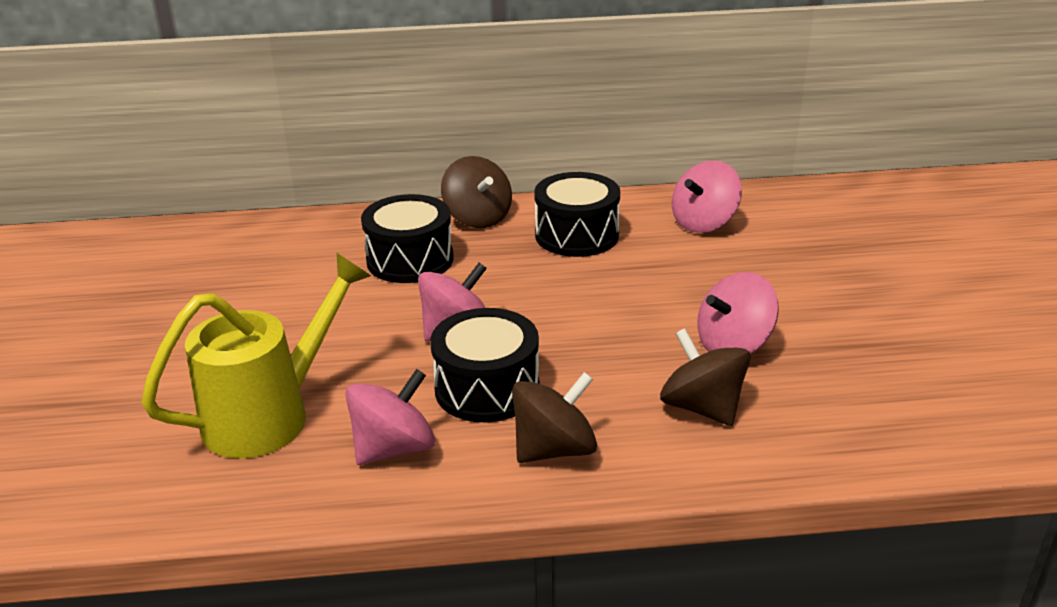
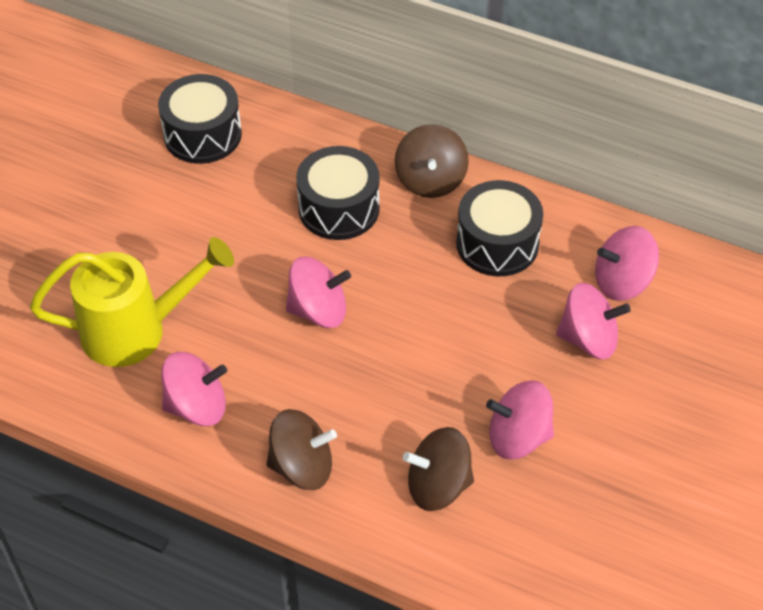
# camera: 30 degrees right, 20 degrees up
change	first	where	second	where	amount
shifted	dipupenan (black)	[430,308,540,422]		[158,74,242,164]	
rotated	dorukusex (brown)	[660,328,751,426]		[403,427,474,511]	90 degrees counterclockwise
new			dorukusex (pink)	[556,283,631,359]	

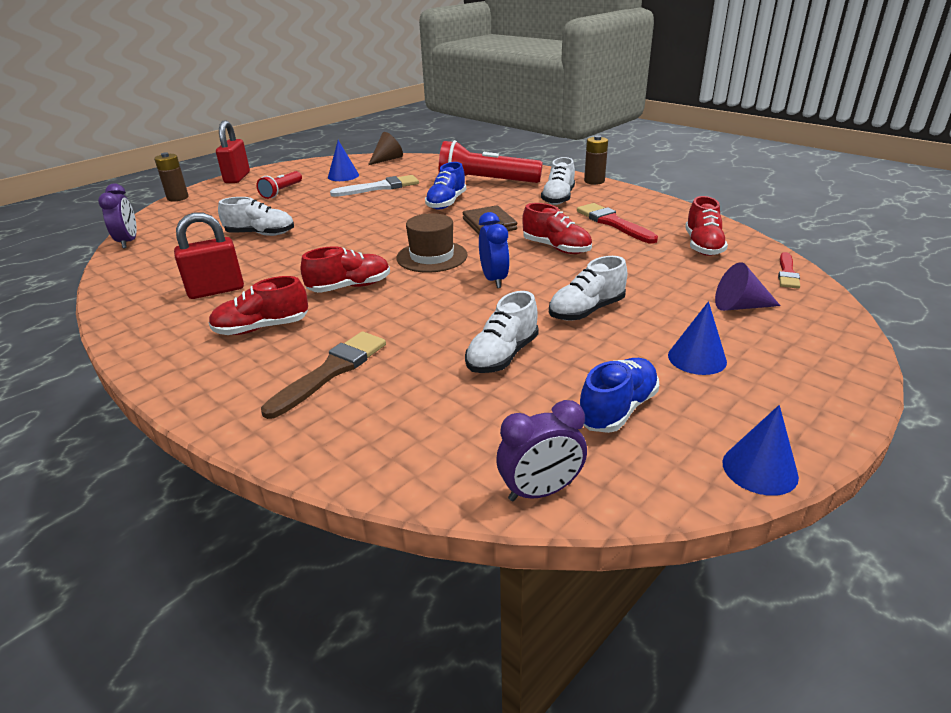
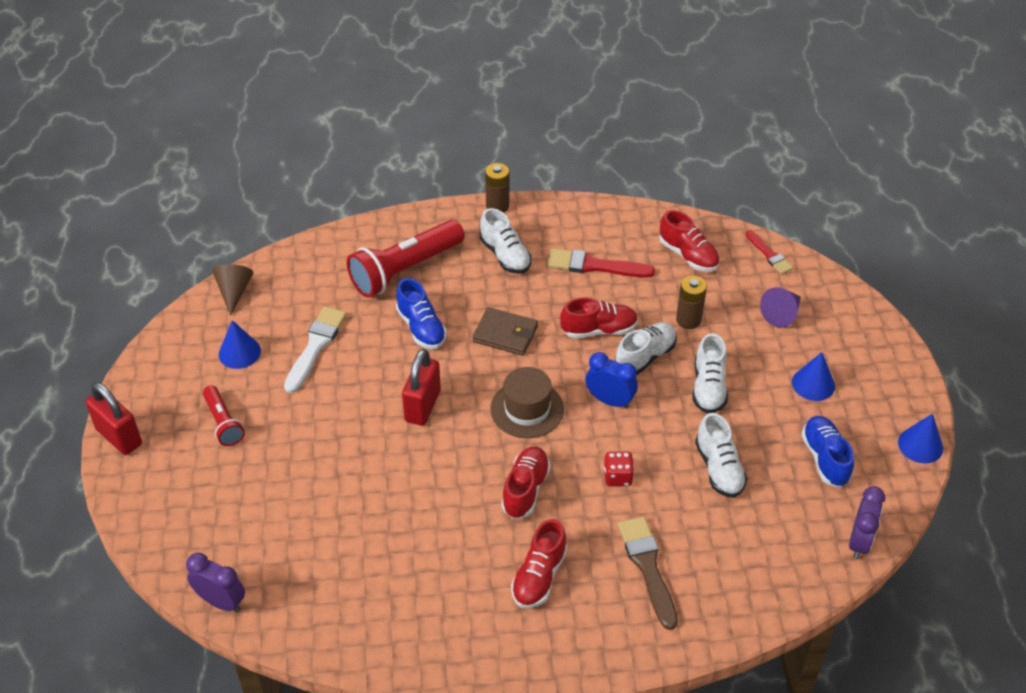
# camera: 50 degrees left, 15 degrees up
change	first	where	second	where	amount
shifted	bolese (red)	[174,212,244,299]		[402,349,441,426]	
new			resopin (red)	[604,451,634,487]	
shifted	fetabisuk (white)	[218,197,294,236]		[615,322,677,375]	
shifted	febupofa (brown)	[154,152,189,202]		[676,276,707,329]	

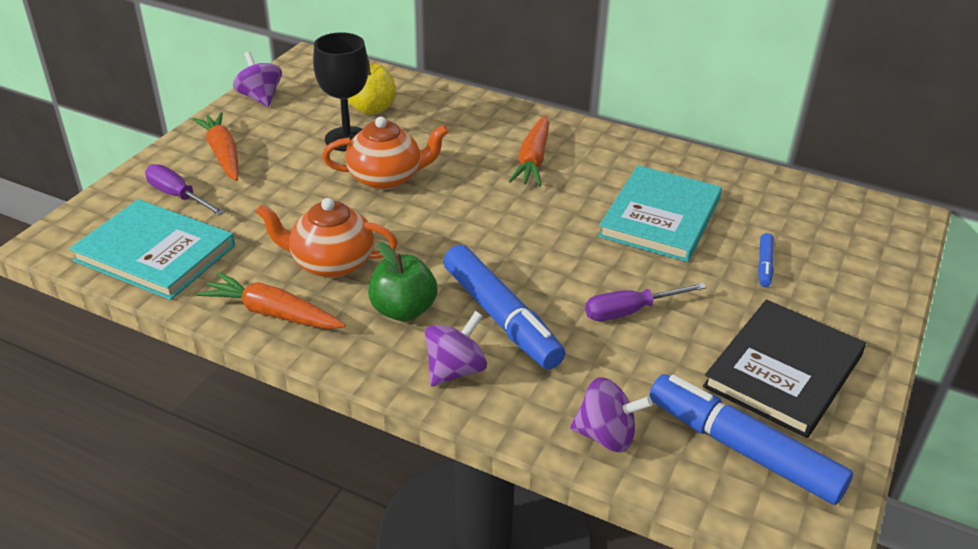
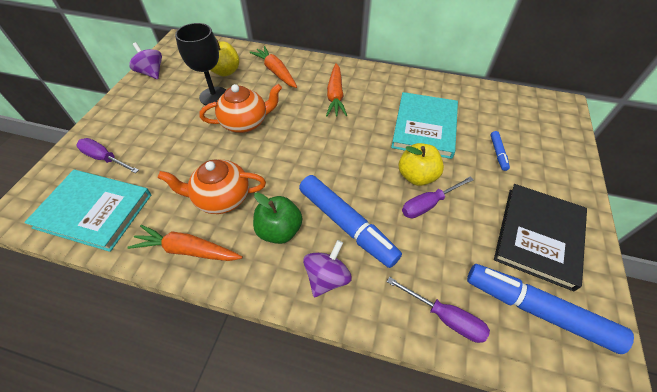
# camera: 10 degrees left, 15 degrees up
change	first	where	second	where	amount
shifted	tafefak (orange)	[192,112,239,181]		[249,46,297,88]	
swapped	dorukusex (purple)	[570,377,652,452]	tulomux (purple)	[387,277,490,343]	
new			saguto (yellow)	[399,143,444,186]	

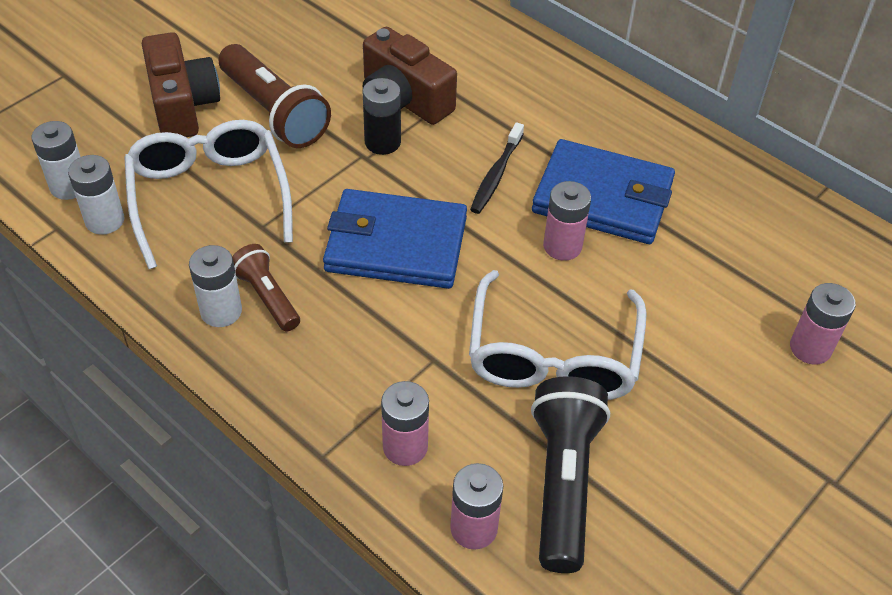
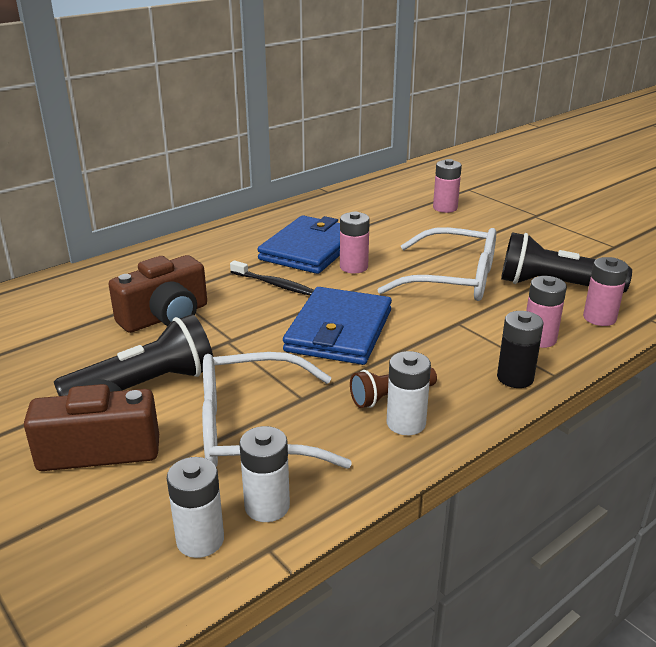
# camera: 80 degrees left, 20 degrees down
change	first	where	second	where	amount
repainted	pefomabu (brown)	[218,44,331,148]	pefomabu (black)	[54,314,213,396]	
shifted	febupofa (black)	[363,78,401,155]		[497,311,544,388]	

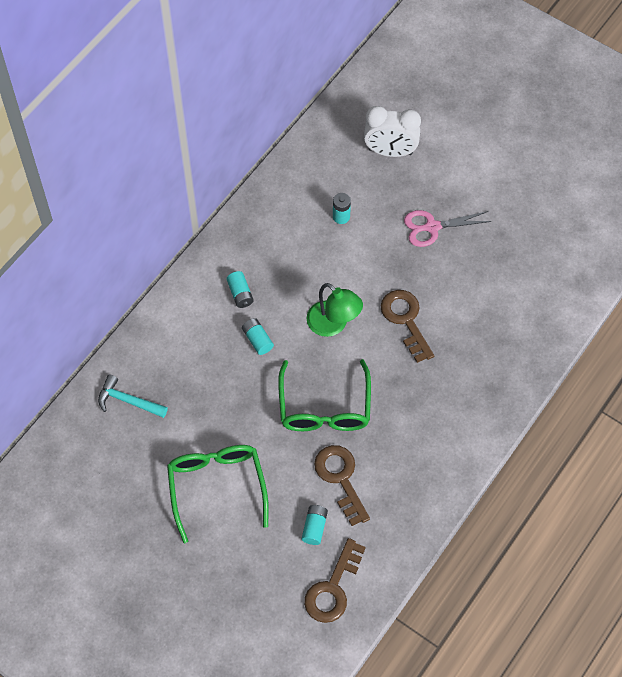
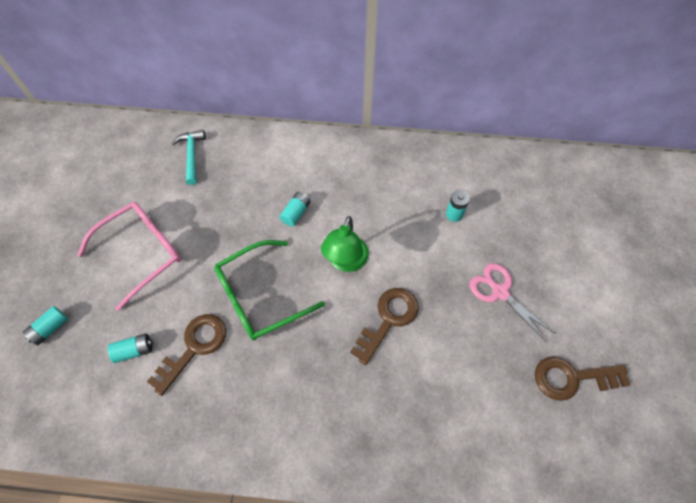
# camera: 60 degrees right, 0 degrees up
change	first	where	second	where	amount
shifted	febupofa (turquoise)	[226,271,254,308]		[23,306,68,345]	
repainted	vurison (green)	[167,445,269,543]	vurison (pink)	[77,202,181,311]	
shifted	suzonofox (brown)	[304,538,366,623]		[535,356,630,401]	
gone	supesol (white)	[364,106,421,157]			

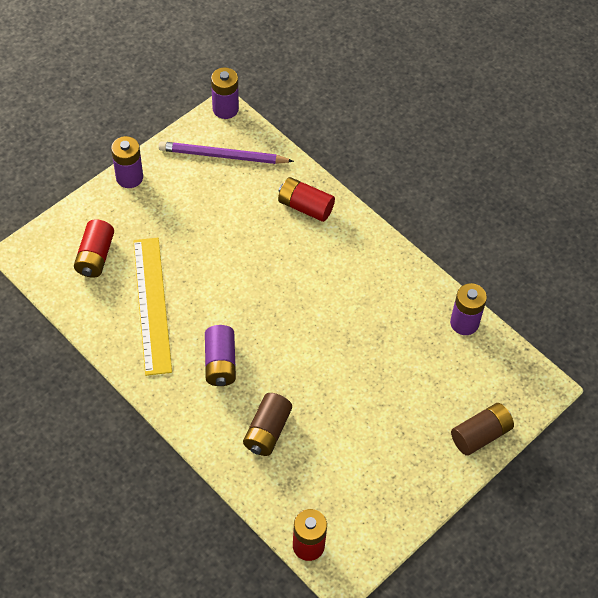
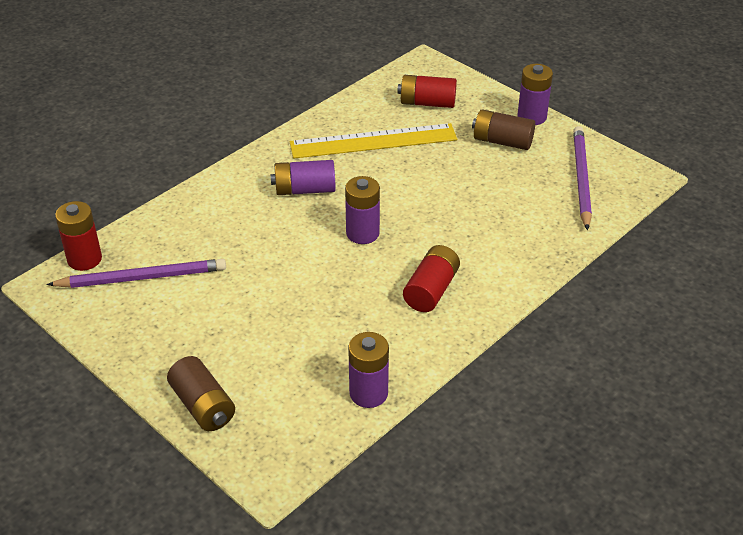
# camera: 90 degrees right, 15 degrees down
change	first	where	second	where	amount
new			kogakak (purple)	[46,259,226,288]	
shifted	febupofa (purple)	[211,68,239,119]		[345,176,380,244]	
shifted	febupofa (red)	[278,177,335,222]		[403,245,460,312]	
shifted	febupofa (brown)	[243,393,292,456]		[472,109,535,150]	

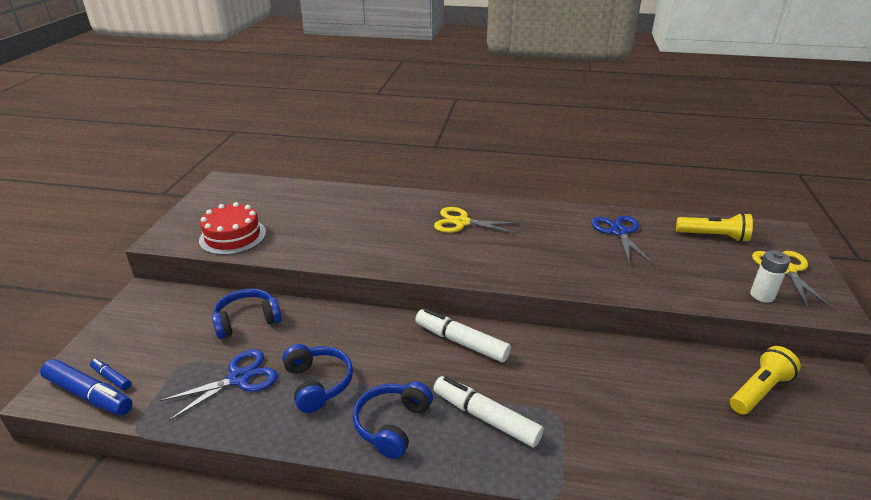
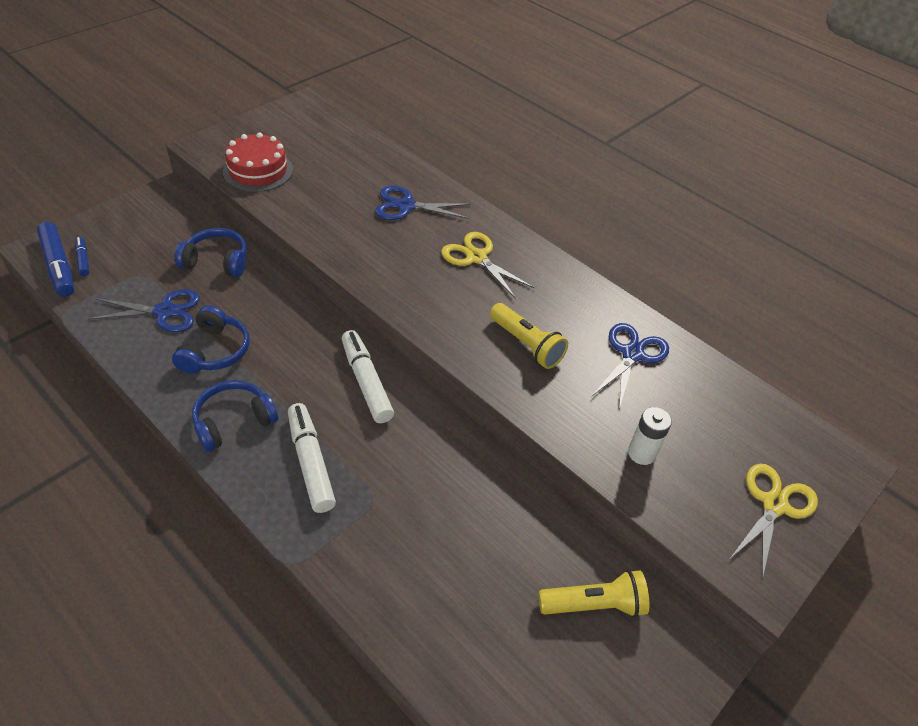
# camera: 30 degrees right, 15 degrees up
change	first	where	second	where	amount
new			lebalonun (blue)	[375,186,471,220]	
shifted	pefomabu (yellow)	[676,213,753,242]		[490,303,568,369]	
shifted	febupofa (white)	[750,250,791,303]		[628,407,672,465]	

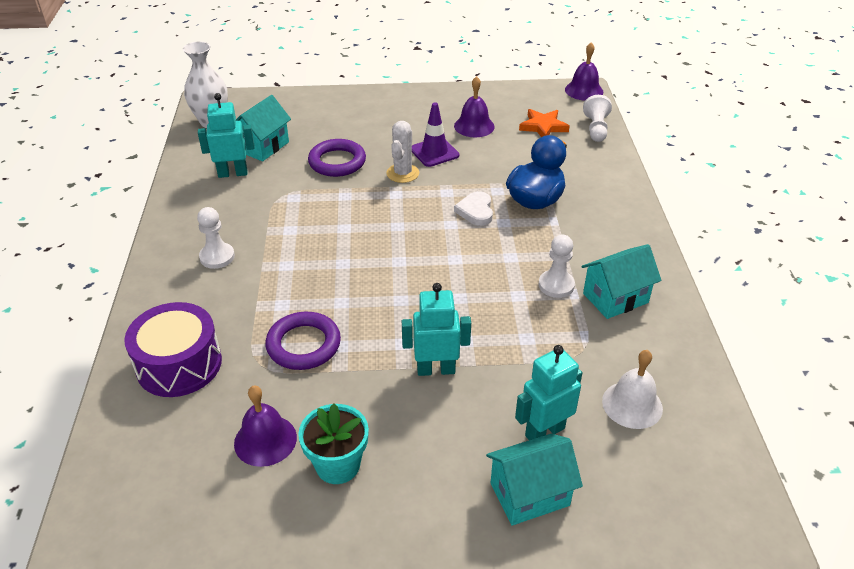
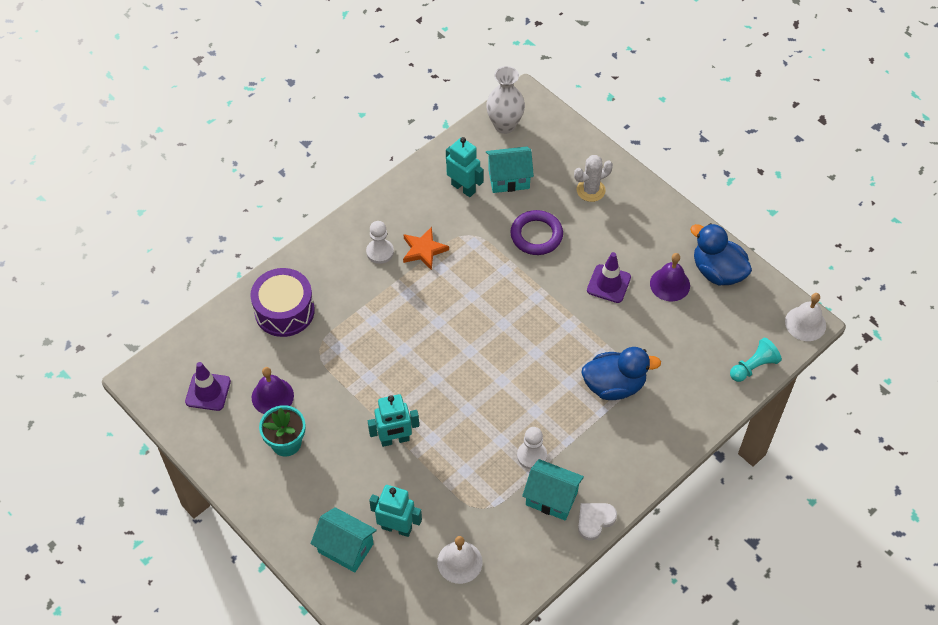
# camera: 50 degrees right, 15 degrees up
change	first	where	second	where	amount
new			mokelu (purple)	[185,362,231,411]	
rotated	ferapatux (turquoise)	[402,283,471,376]		[368,394,419,447]	120 degrees clockwise
shifted	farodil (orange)	[519,109,570,137]		[403,227,449,270]	
shifted	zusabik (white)	[386,121,419,183]		[574,155,613,202]	
shifted	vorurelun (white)	[454,191,493,226]		[578,503,617,541]	
new			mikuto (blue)	[690,223,752,285]	
repainted	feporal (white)	[583,95,612,142]	feporal (turquoise)	[730,337,782,382]	
repainted	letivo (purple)	[565,42,603,101]	letivo (white)	[785,293,826,341]	
gone	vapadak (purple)	[265,312,341,370]			

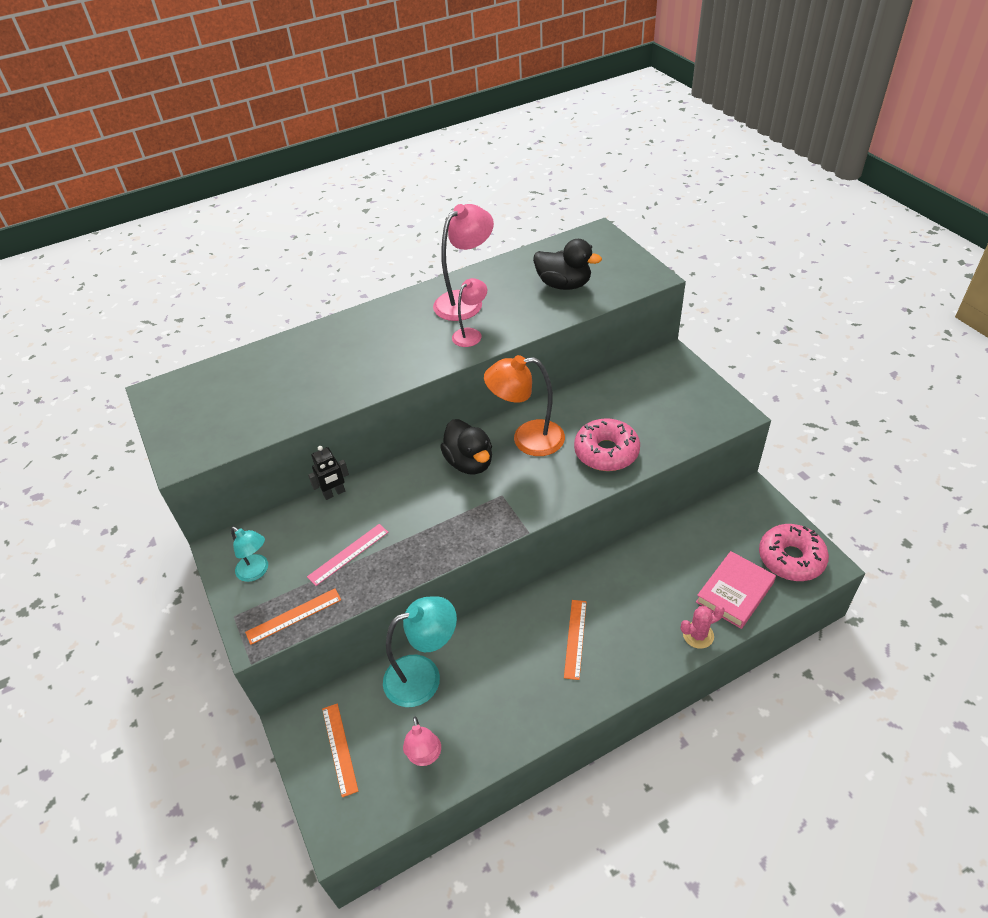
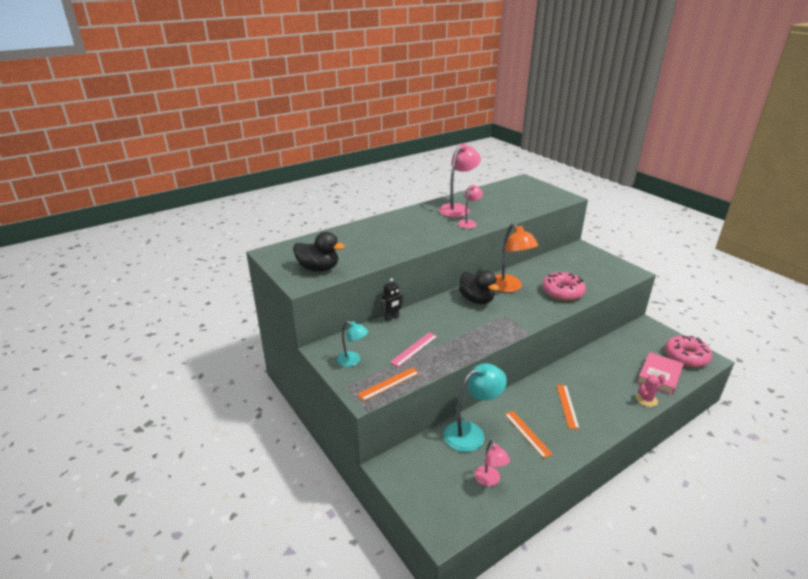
# camera: 10 degrees left, 15 degrees down
change	first	where	second	where	amount
shifted	mikuto (black)	[533,239,602,290]		[293,232,345,271]	
rotated	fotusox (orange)	[484,355,565,456]		[495,223,539,292]	105 degrees counterclockwise
shifted	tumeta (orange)	[322,703,358,798]		[505,411,553,458]	

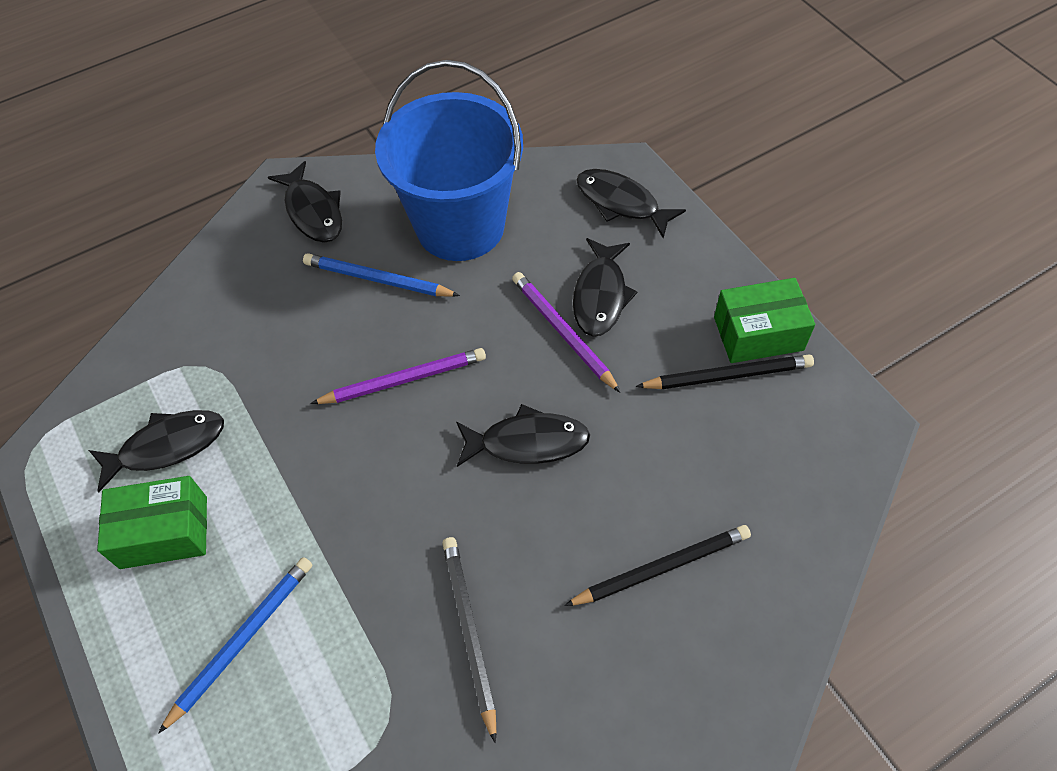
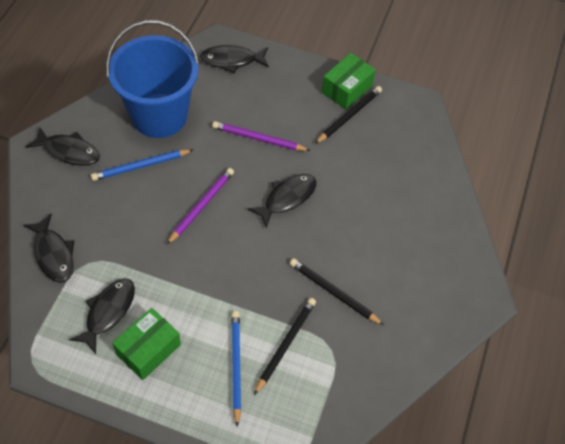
# camera: 45 degrees left, 0 degrees up
change	first	where	second	where	amount
shifted	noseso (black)	[573,238,637,337]		[23,214,74,283]	
shifted	kogakak (black)	[564,525,751,606]		[254,298,316,395]	

